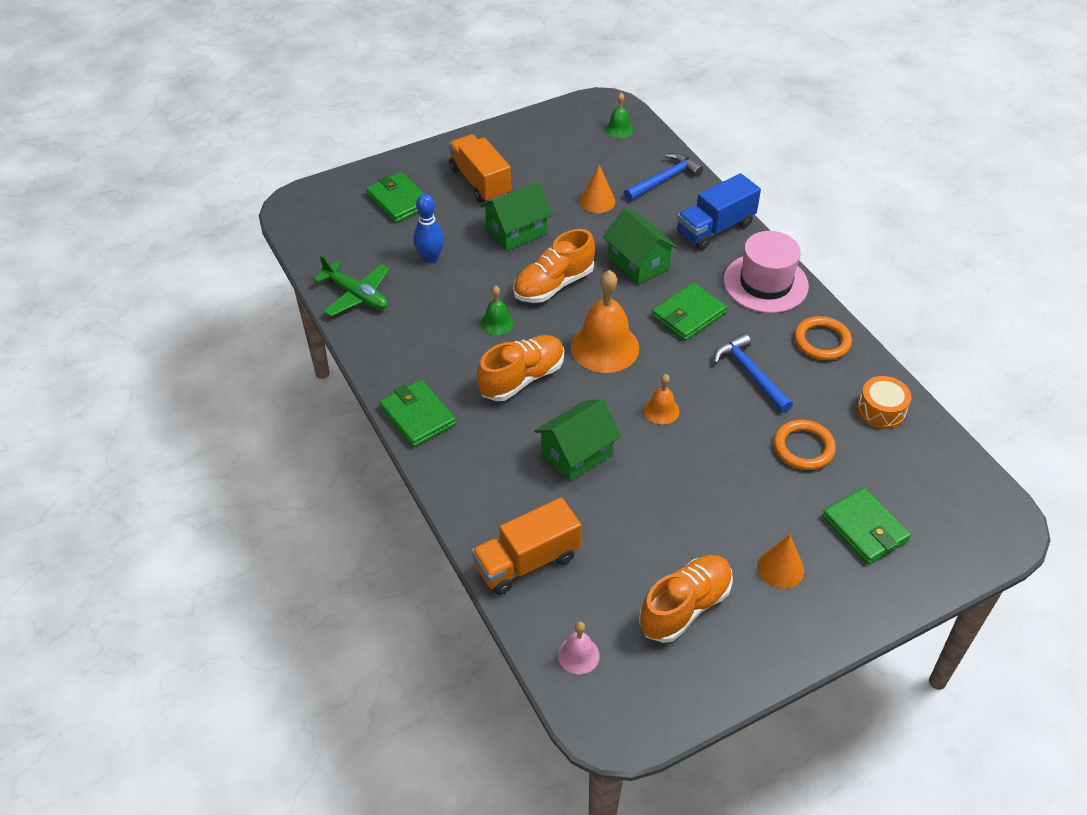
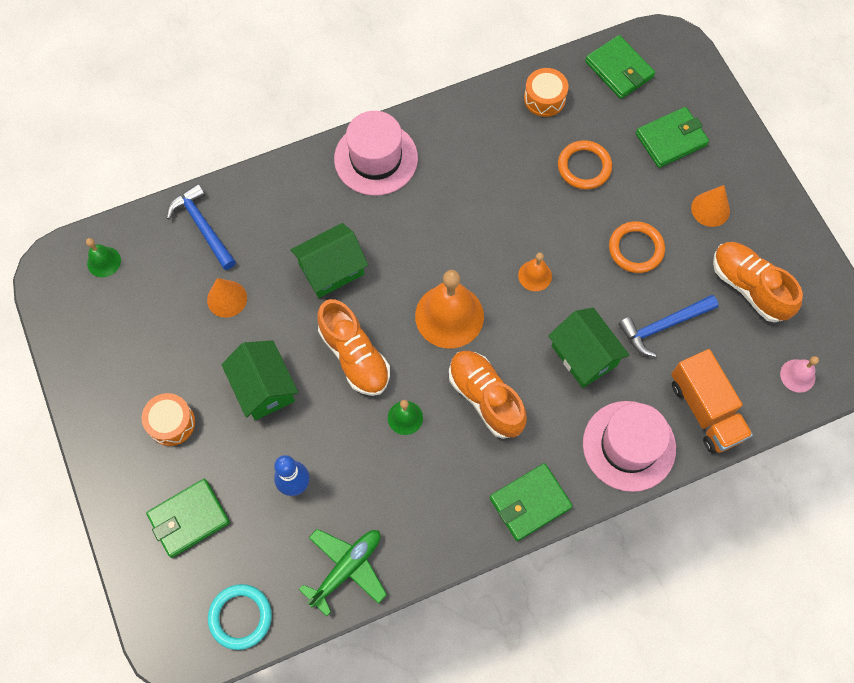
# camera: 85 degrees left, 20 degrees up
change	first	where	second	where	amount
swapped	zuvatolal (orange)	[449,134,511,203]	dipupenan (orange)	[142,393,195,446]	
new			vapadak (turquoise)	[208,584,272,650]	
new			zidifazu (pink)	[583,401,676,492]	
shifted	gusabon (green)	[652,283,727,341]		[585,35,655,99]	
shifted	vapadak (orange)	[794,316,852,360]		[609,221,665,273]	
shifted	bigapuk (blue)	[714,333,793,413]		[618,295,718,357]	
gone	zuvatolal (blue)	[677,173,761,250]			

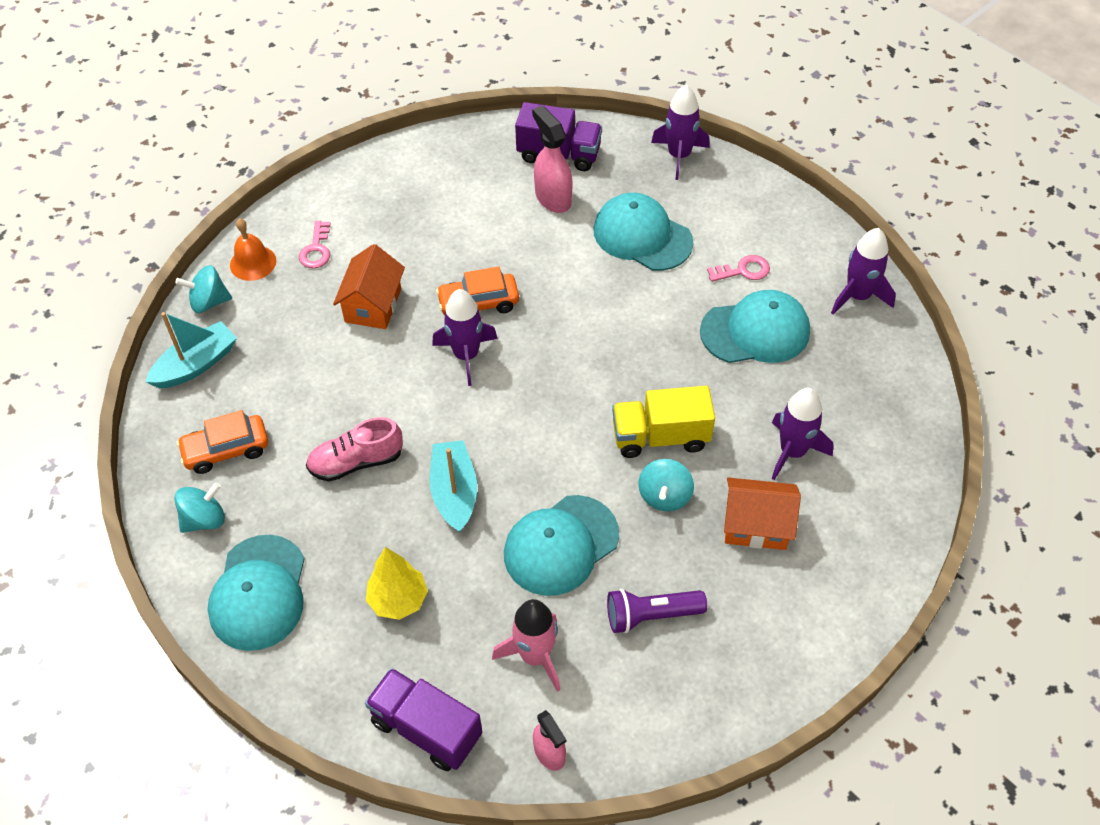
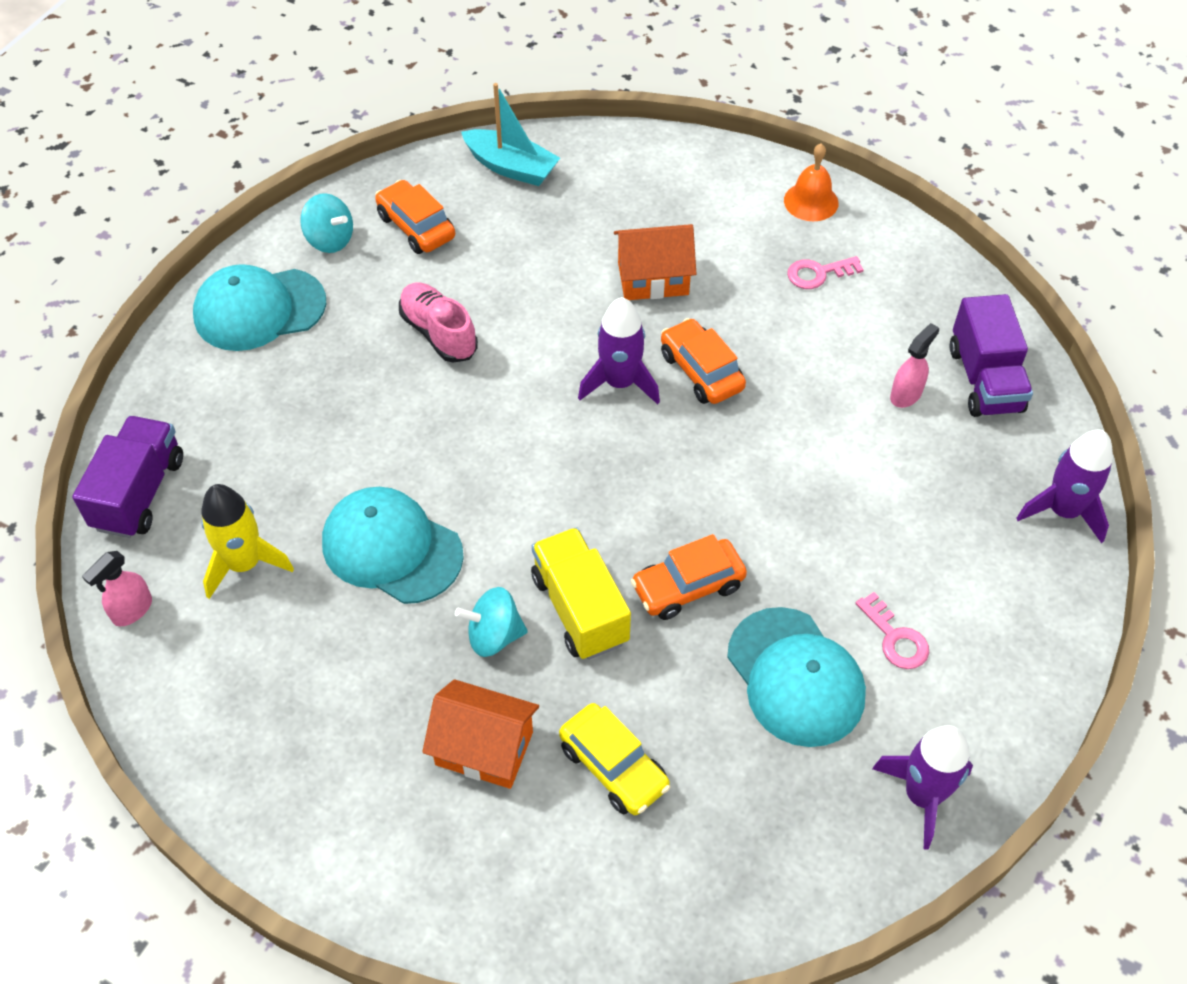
# camera: 70 degrees right, 0 degrees up
change	first	where	second	where	amount
repainted	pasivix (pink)	[492,599,560,692]	pasivix (yellow)	[201,484,294,599]	
rotated	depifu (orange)	[724,477,801,550]		[422,679,539,789]	60 degrees counterclockwise
swapped	pasivix (purple)	[772,388,833,480]	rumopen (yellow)	[559,703,670,815]	
new			rumopen (orange)	[631,534,747,620]	
shifted	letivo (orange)	[230,218,276,281]		[784,143,838,221]	
shifted	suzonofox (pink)	[299,221,330,269]		[787,256,864,289]	
scaled	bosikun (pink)	[532,106,572,213]		[890,323,939,408]	x0.63
gone	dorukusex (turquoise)	[175,265,232,313]			
gone	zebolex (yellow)	[366,547,428,620]			
gone	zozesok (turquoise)	[430,440,477,533]			
gone	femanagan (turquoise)	[594,193,693,271]			
gone	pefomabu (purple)	[607,589,707,633]			

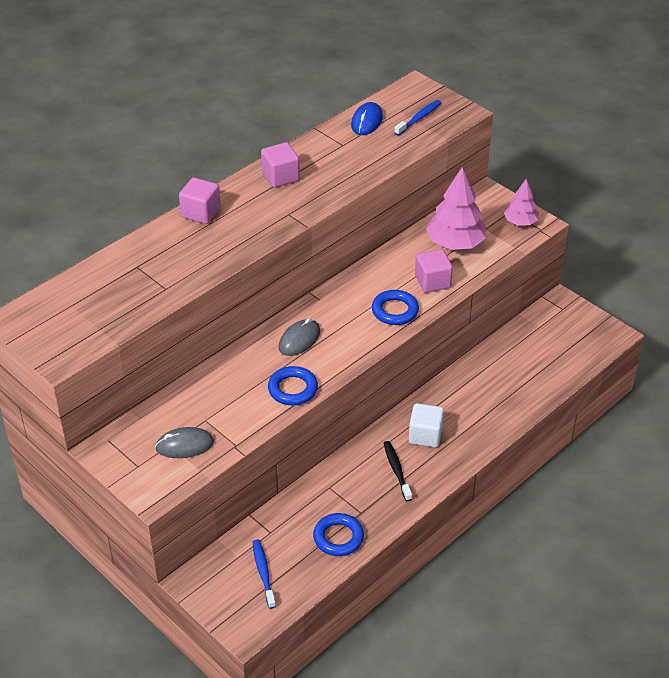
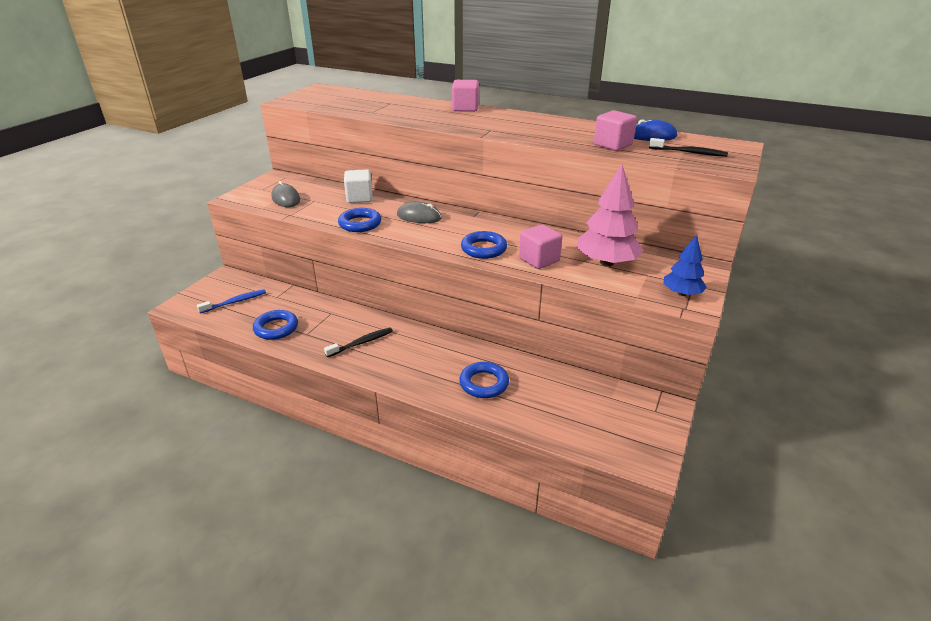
# camera: 70 degrees right, 10 degrees down
change	first	where	second	where	amount
shifted	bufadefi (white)	[408,403,444,447]		[344,169,373,203]	
new			vapadak (blue)	[459,362,509,398]	
shifted	bufadefi (pink)	[261,142,300,187]		[594,110,637,151]	
repainted	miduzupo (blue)	[394,100,441,136]	miduzupo (black)	[649,138,728,157]	
repainted	zebolex (pink)	[504,179,539,225]	zebolex (blue)	[663,235,707,296]	

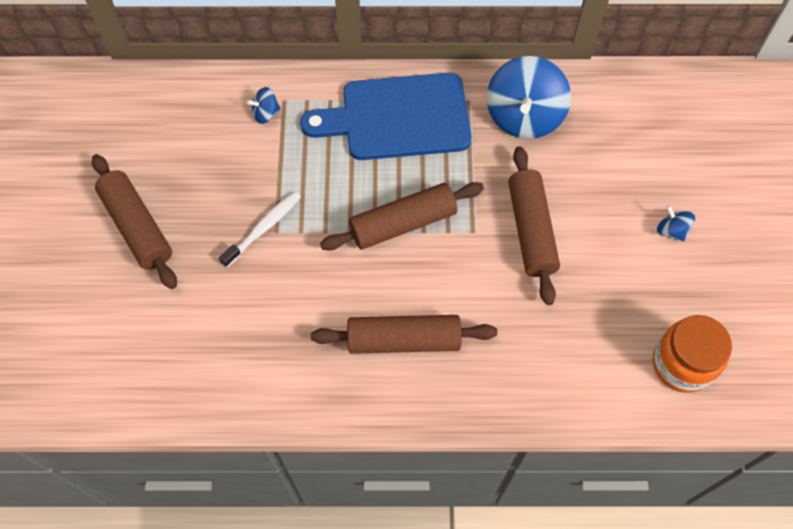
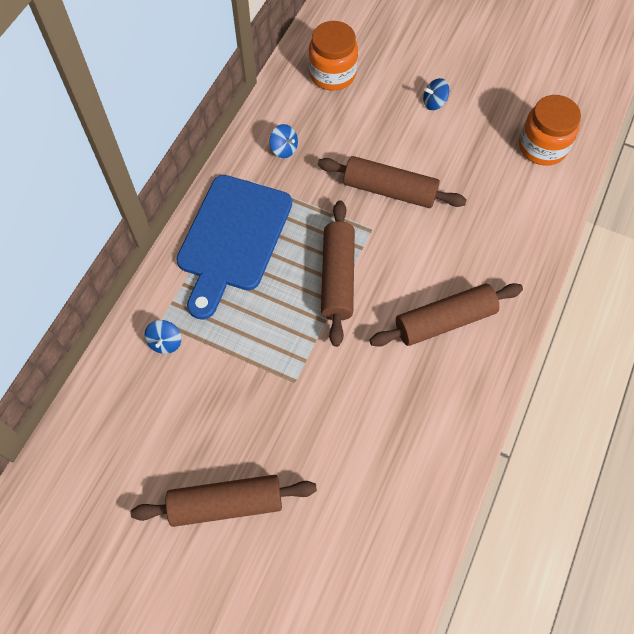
# camera: 65 degrees left, 0 degrees up
change	first	where	second	where	amount
scaled	dorukusex (blue)	[487,56,571,139]		[269,124,298,158]	x0.45
new			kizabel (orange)	[309,21,358,91]	
rotated	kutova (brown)	[311,315,497,354]		[370,283,523,347]	45 degrees clockwise
gone	miduzupo (white)	[219,192,301,268]			

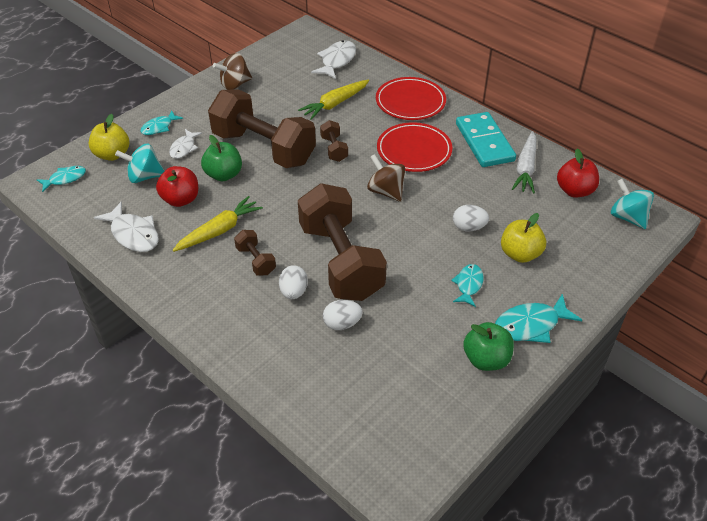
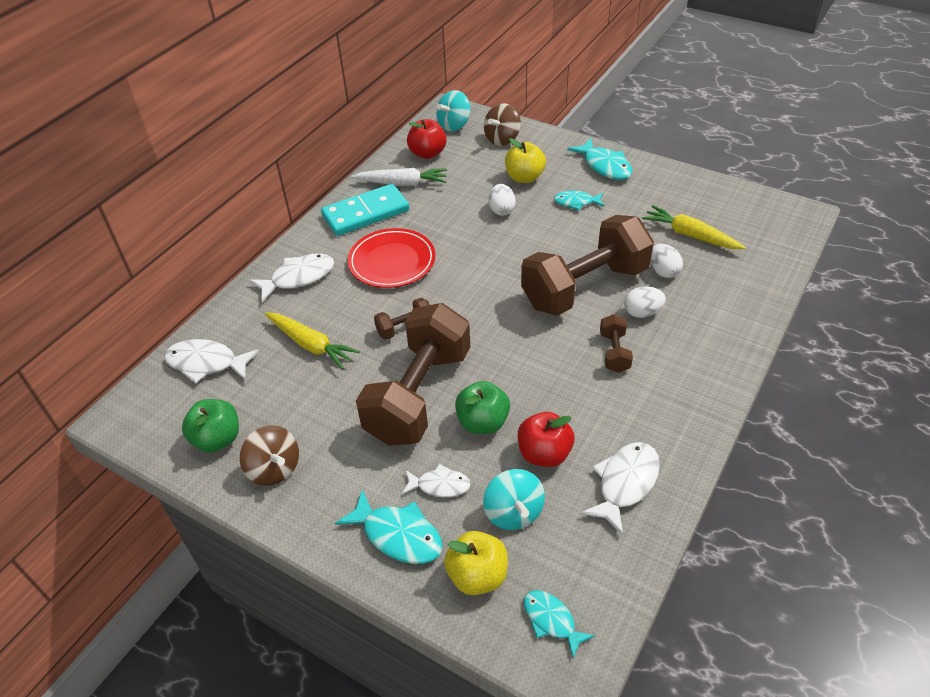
# camera: 100 degrees left, 0 degrees up
change	first	where	second	where	amount
shifted	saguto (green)	[463,322,514,371]		[182,399,239,453]	
swapped	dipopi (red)	[376,77,446,120]	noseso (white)	[249,254,334,302]	
scaled	noseso (turquoise)	[140,110,183,135]		[335,490,443,564]	x1.57
shifted	dorukusex (brown)	[367,154,405,202]		[484,103,521,146]	
rotated	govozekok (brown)	[234,230,276,275]		[600,314,633,373]	45 degrees counterclockwise
shifted	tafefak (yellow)	[172,196,263,252]		[642,205,746,249]	

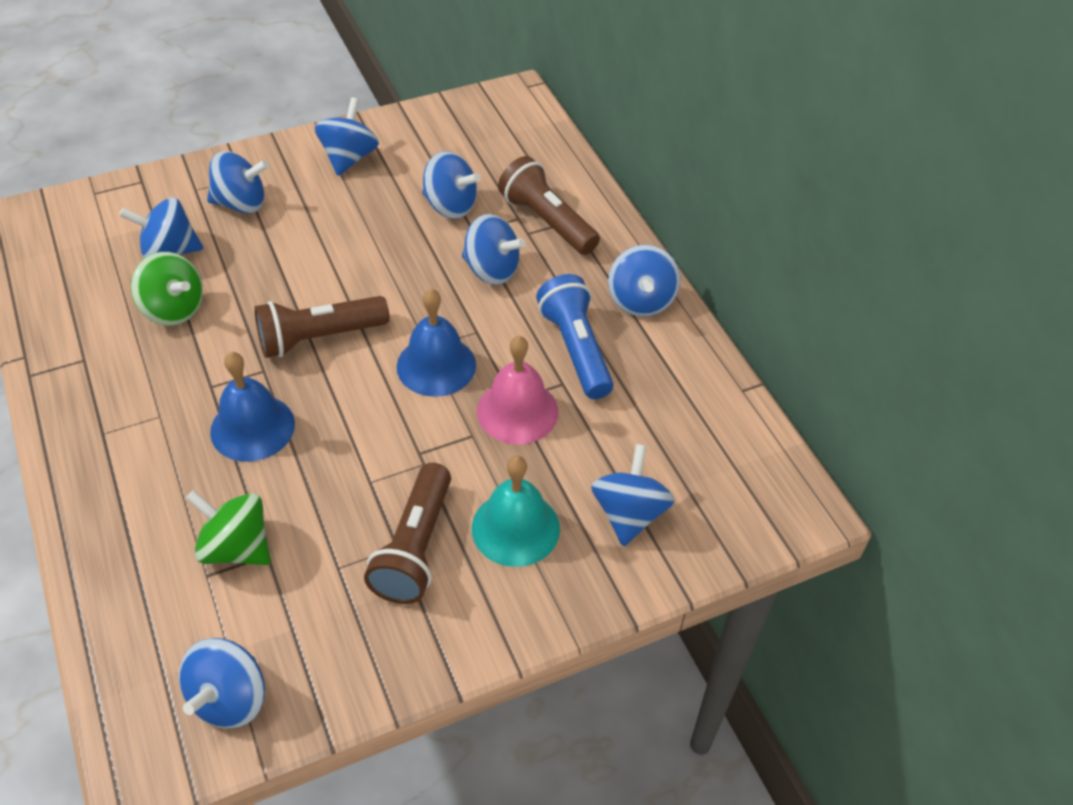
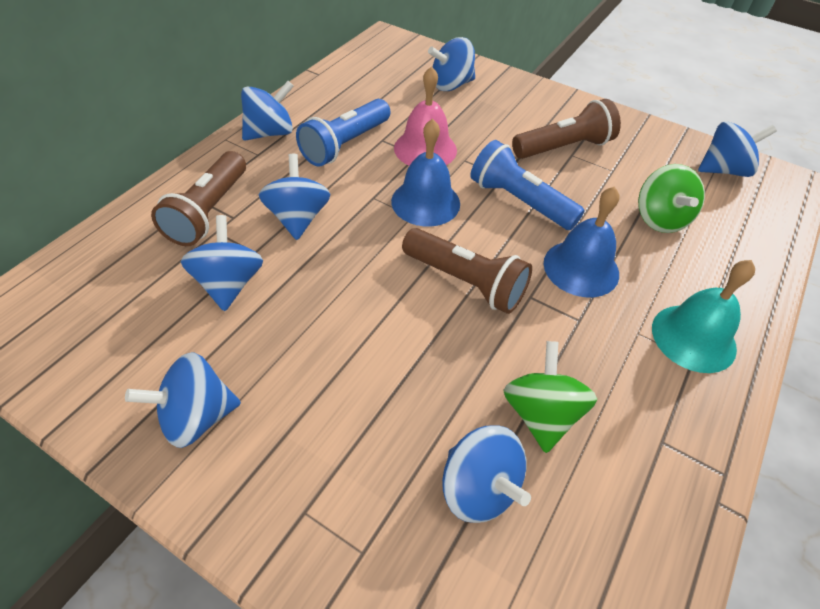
# camera: 125 degrees left, 0 degrees up
change	first	where	second	where	amount
new			pefomabu (blue)	[471,140,585,230]	
shifted	letivo (turquoise)	[472,456,560,567]		[652,260,755,373]	
gone	dorukusex (blue)	[207,151,269,214]			

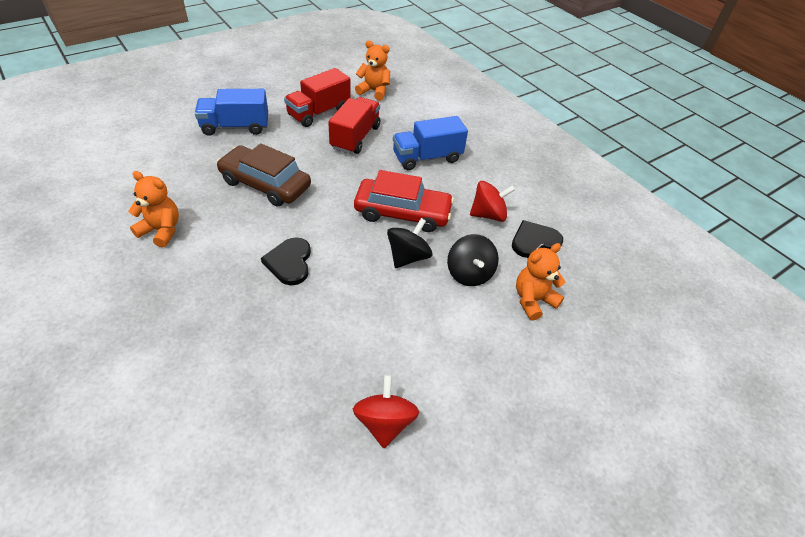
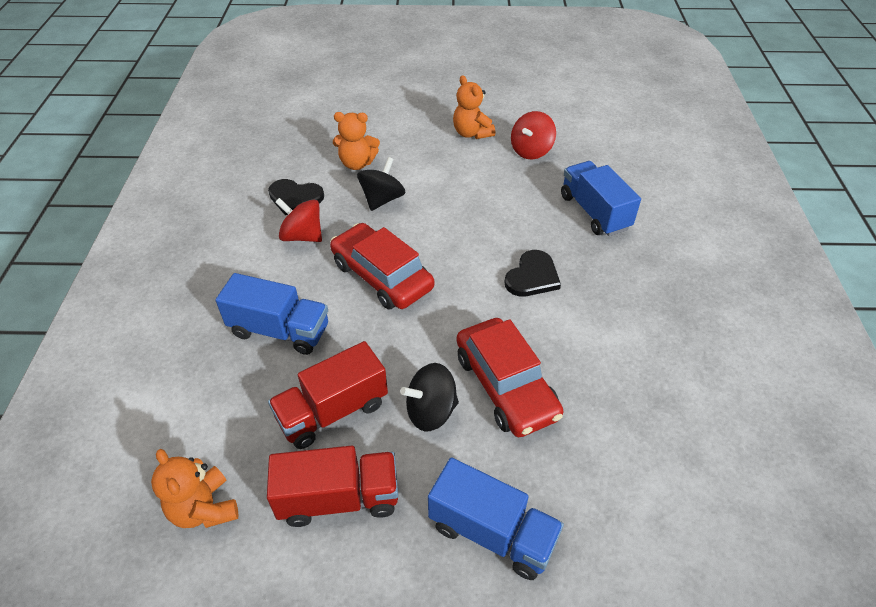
# camera: 140 degrees left, 0 degrees up
change	first	where	second	where	amount
shifted	dorukusex (black)	[387,218,433,268]		[400,363,459,431]	
shifted	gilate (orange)	[128,171,179,247]		[453,75,495,139]	
repainted	rumopen (brown)	[216,143,311,207]	rumopen (red)	[457,318,563,437]	
new			zuvatolal (blue)	[561,161,641,236]	

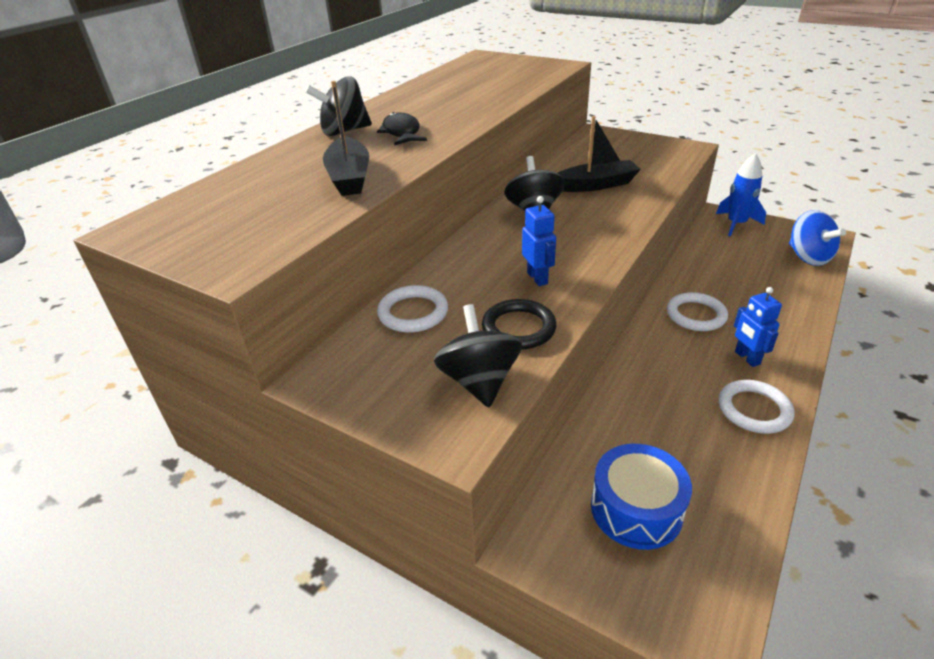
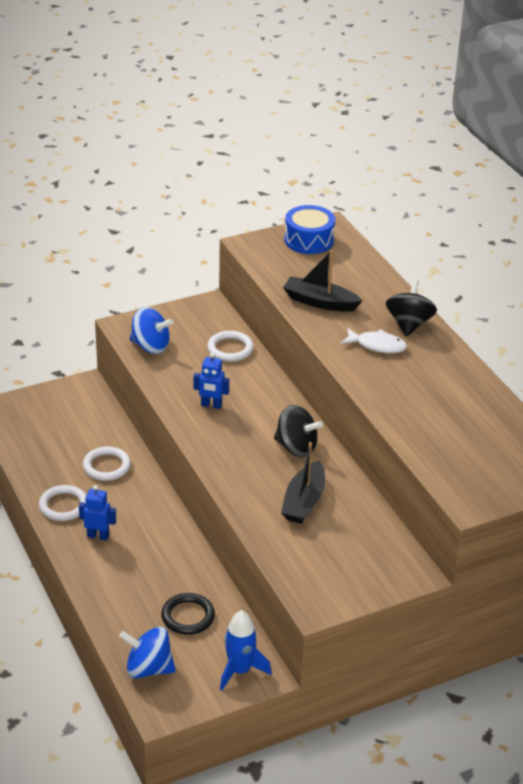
# camera: 120 degrees right, 0 degrees up
change	first	where	second	where	amount
shifted	vapadak (white)	[667,292,728,331]		[83,446,131,481]	
repainted	dorukusex (black)	[434,304,522,407]	dorukusex (blue)	[130,307,173,354]	
shifted	vapadak (black)	[482,299,556,350]		[161,593,215,635]	
shifted	dipupenan (blue)	[591,444,692,550]		[284,205,335,254]	
repainted	noseso (black)	[377,112,427,146]	noseso (white)	[340,328,407,353]	

